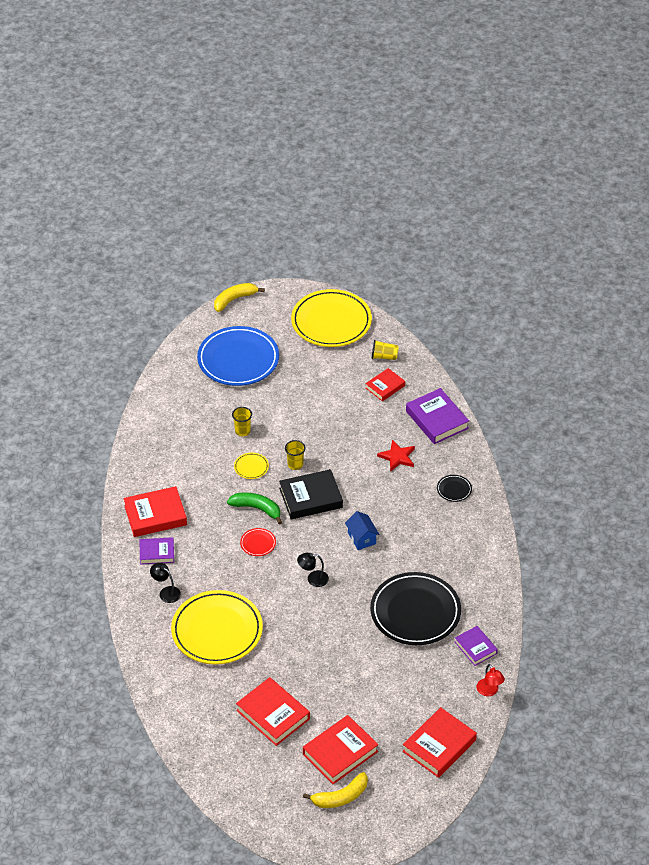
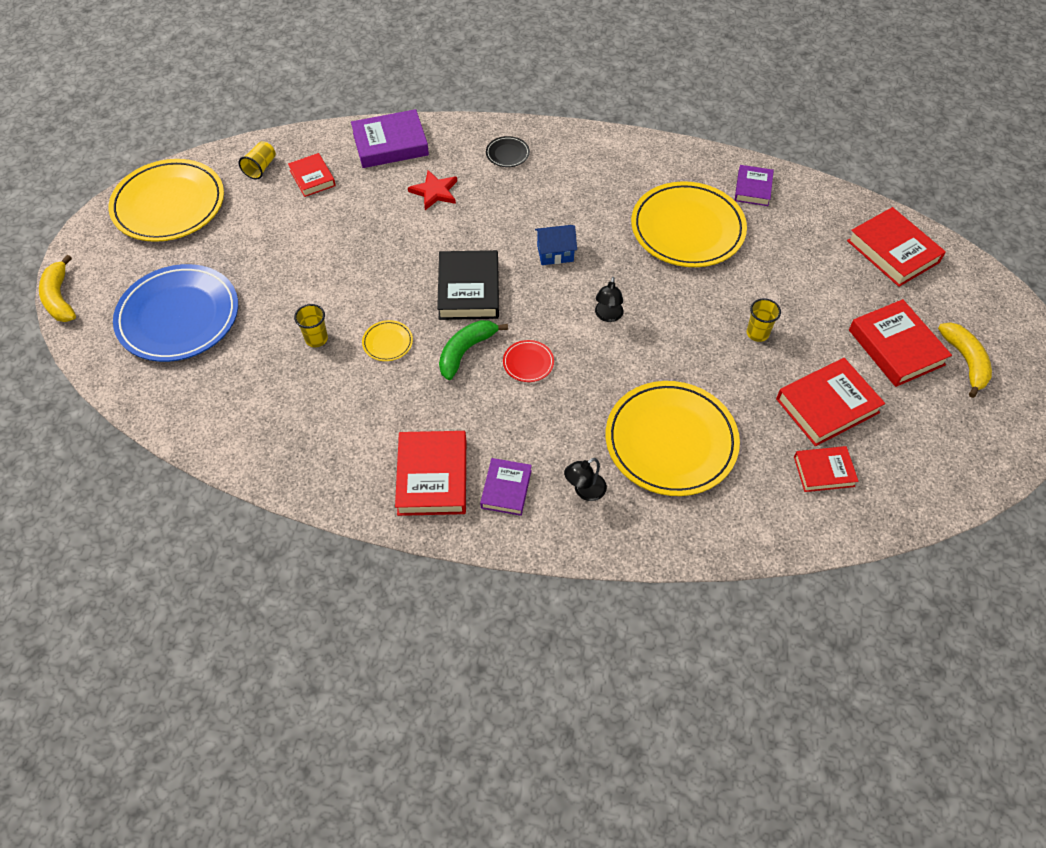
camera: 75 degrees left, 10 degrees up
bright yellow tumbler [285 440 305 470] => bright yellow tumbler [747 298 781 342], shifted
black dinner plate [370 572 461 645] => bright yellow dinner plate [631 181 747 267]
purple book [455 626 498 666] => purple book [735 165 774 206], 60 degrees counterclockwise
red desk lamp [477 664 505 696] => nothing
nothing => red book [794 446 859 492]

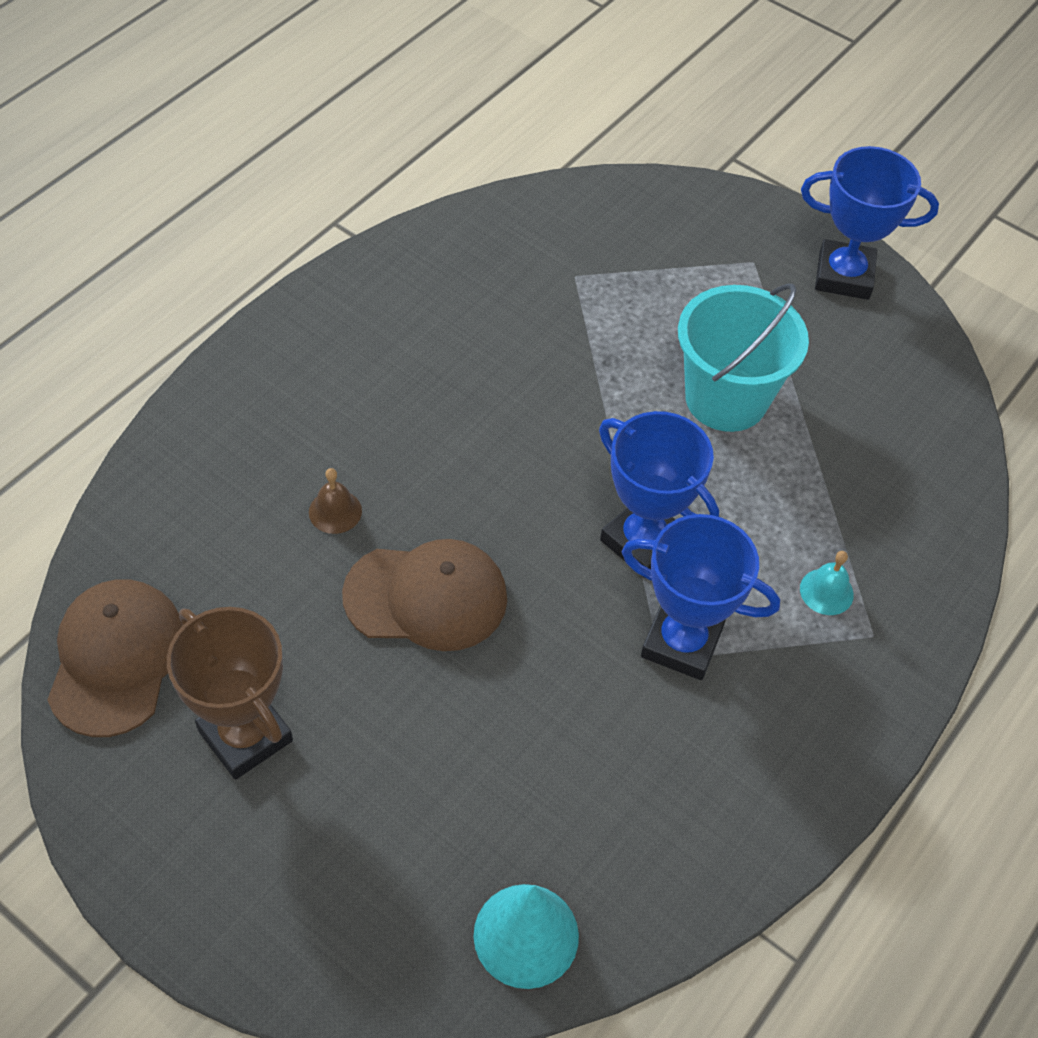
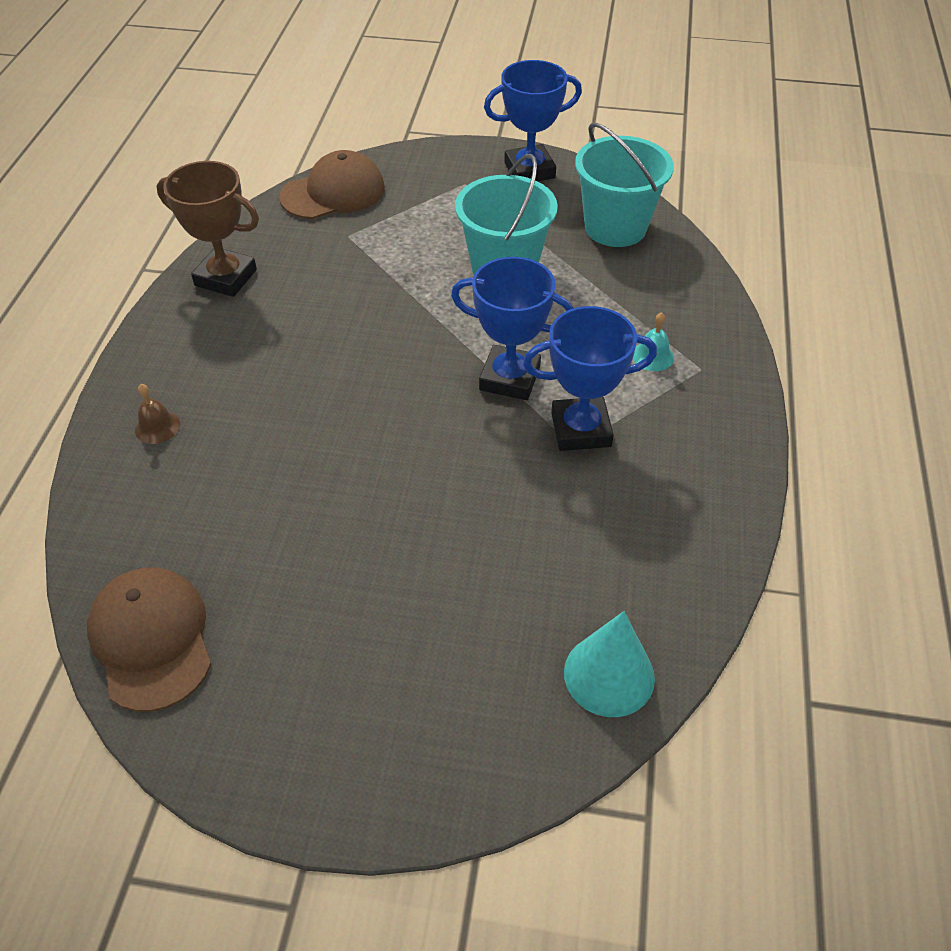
camera: 25 degrees left, 5 degrees down
brown prize cup [167 607 293 779] => brown prize cup [156 161 259 297], shifted
brown school bell [309 468 362 534] => brown school bell [135 384 180 444], shifted
brown baseball cap [342 539 507 651] => brown baseball cap [279 150 385 219], shifted
nothing => aqua sand bucket [575 122 674 247]

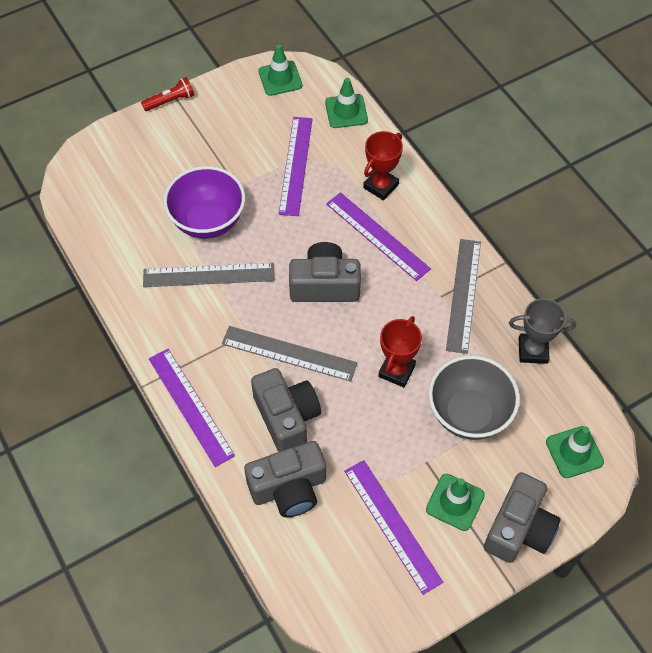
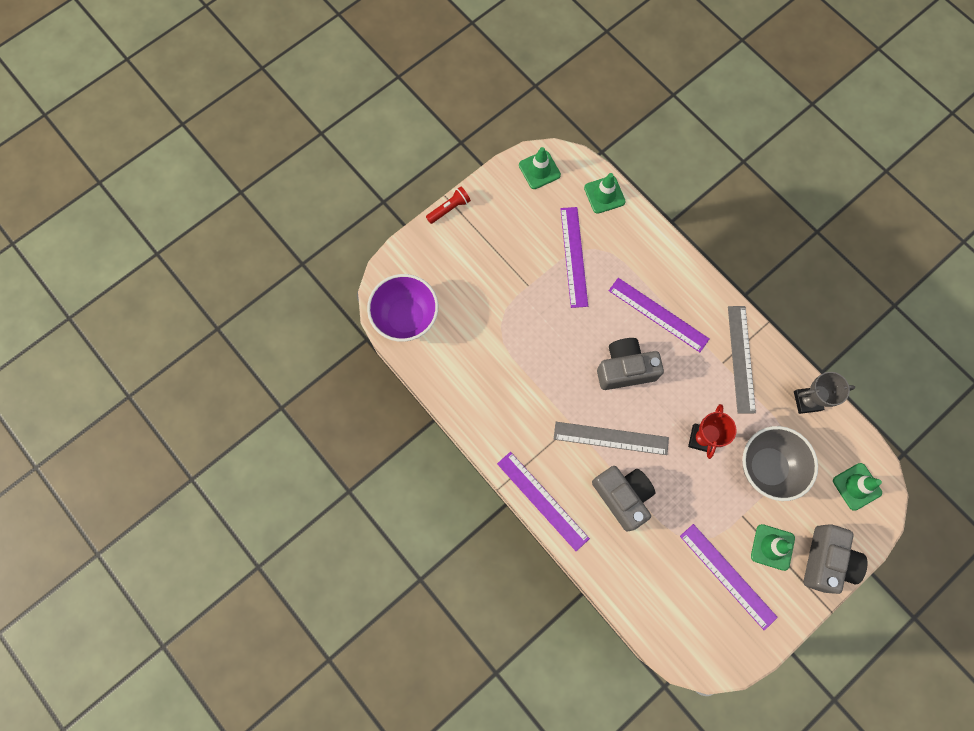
camera: 10 degrees left, 15 degrees up
grey ruler [143 263 275 287] => nothing
purple bowl [163 166 245 239] => purple bowl [367 274 438 342], shifted
grey photo camera [244 441 326 518] => nothing
red prize cup [363 131 403 201] => nothing

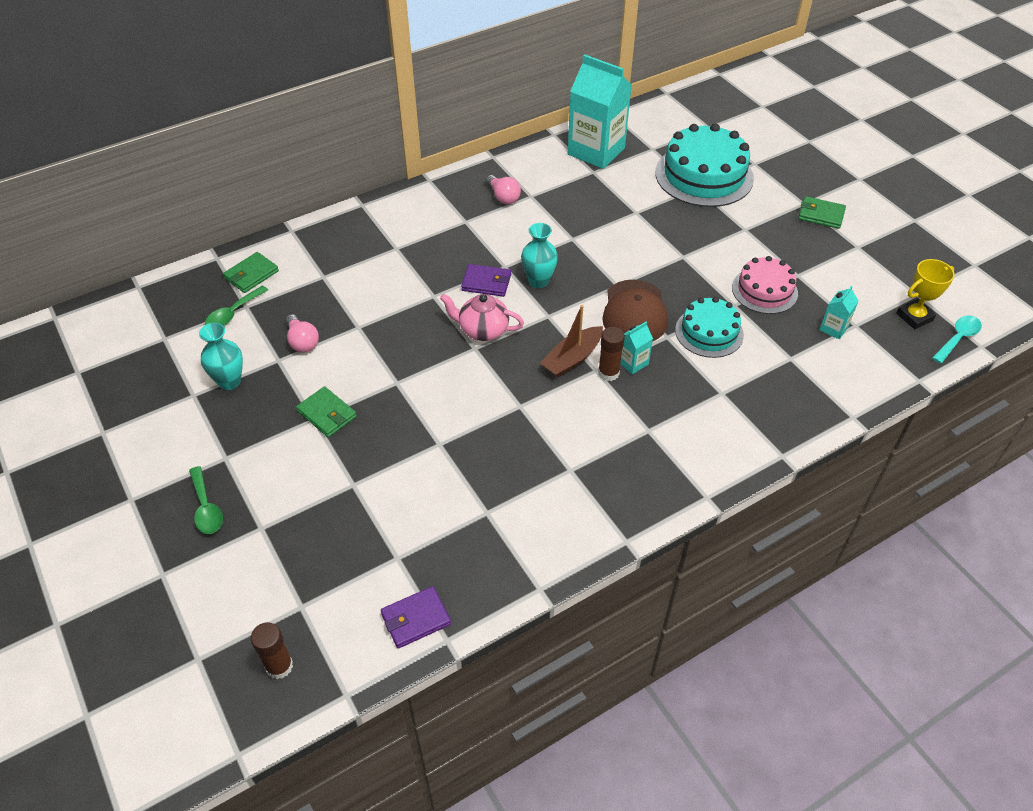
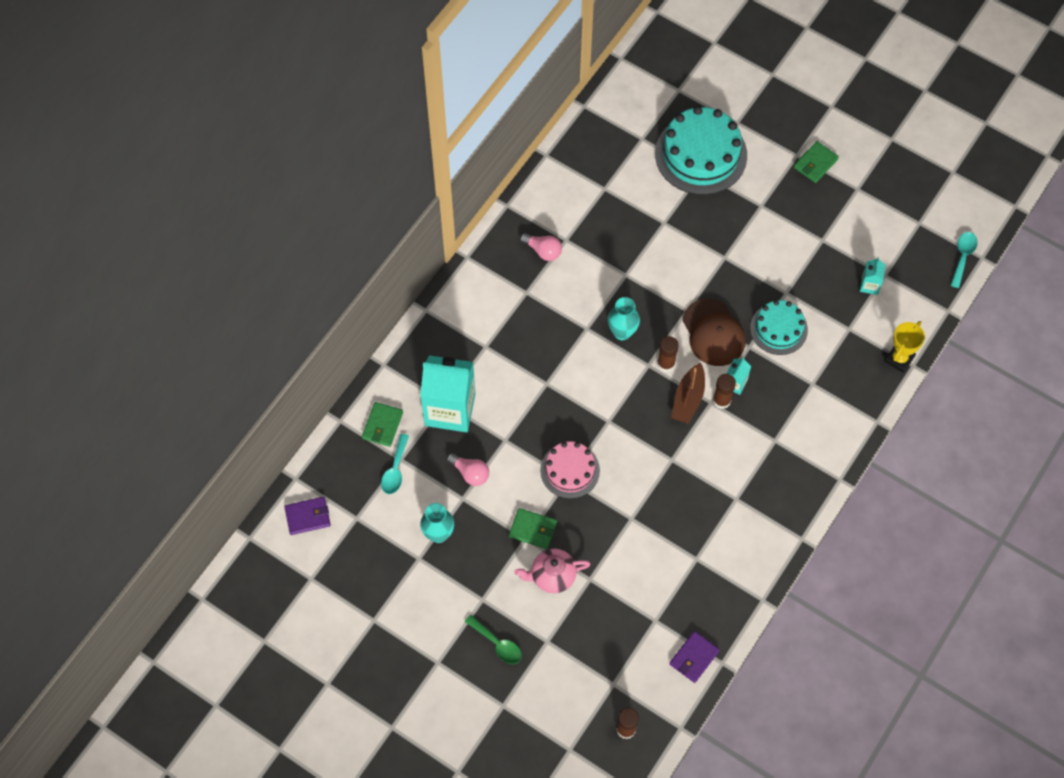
camera: 25 degrees left, 15 degrees up
emerald spoon [205 286 268 326] => aqua spoon [381 434 409 494]
rosy tea pot [440 294 524 341] => rosy tea pot [515 549 590 593], shifted
purple card wallet [461 264 511 297] => purple card wallet [284 497 331 535], shifted
aqua carton [567 54 632 169] => aqua carton [420 355 475 432], shifted
rosy layer cake [732 256 798 314] => rosy layer cake [540 441 600 499], shifted
emerald card wallet [798 196 846 229] => emerald card wallet [794 141 839 183], 45 degrees counterclockwise
bright yellow prize cup [896 259 955 329] => bright yellow prize cup [884 321 925 373], shifted
nothing => brown glue stick [657 336 679 372]

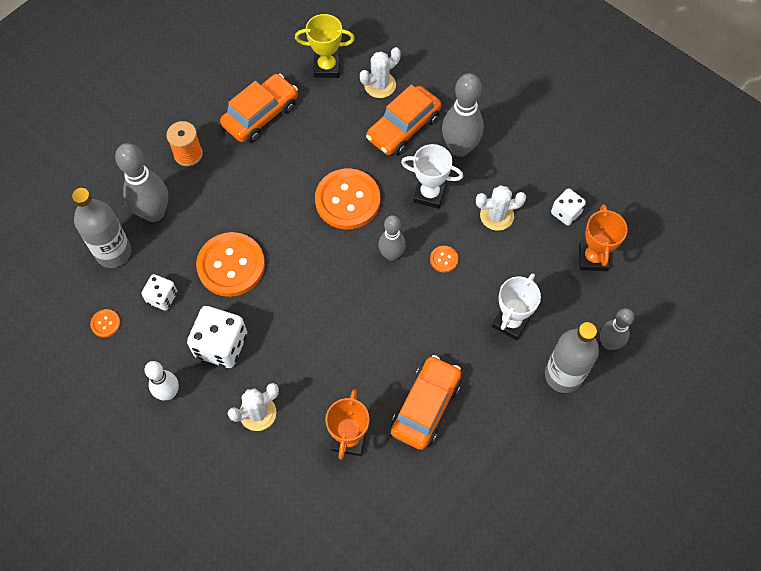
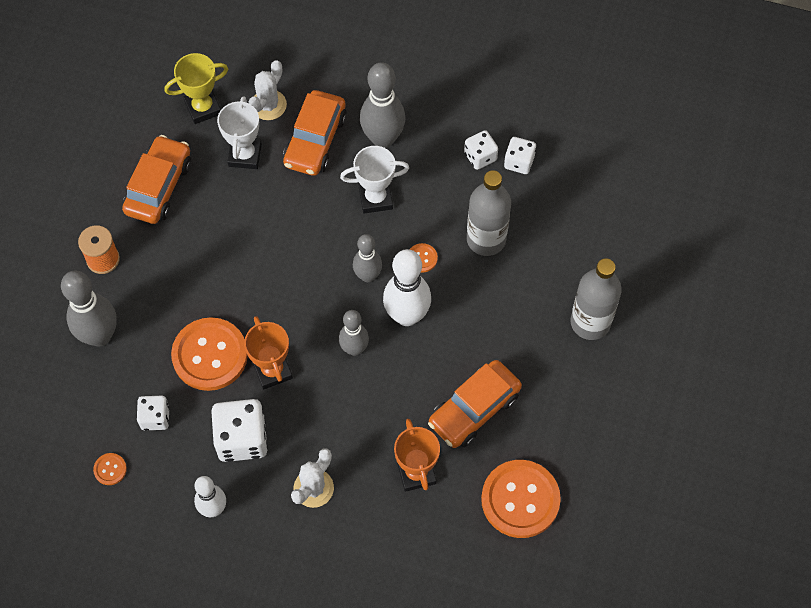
camera: 25 degrees left, 0 degrees up
grey bottle [72 188 132 268] => grey bottle [467 170 511 256], shifted
bright orange sewing button [315 168 380 229] => bright orange sewing button [481 460 561 538], shifted
bright orange toy car [391 355 461 450] => bright orange toy car [428 360 522 448], 135 degrees counterclockwise
snow-white saguaro cactus [476 185 526 231] => nothing
snow-white prize cup [492 273 541 340] => snow-white prize cup [217 96 262 169], shifted
bright orange prize cup [579 204 628 271] => bright orange prize cup [244 316 293 390], shifted
grey skittle [600 308 634 350] => grey skittle [339 310 369 356], shifted
nothing => snow-white skittle [383 249 431 326]
nothing => snow-white die [464 130 498 170]

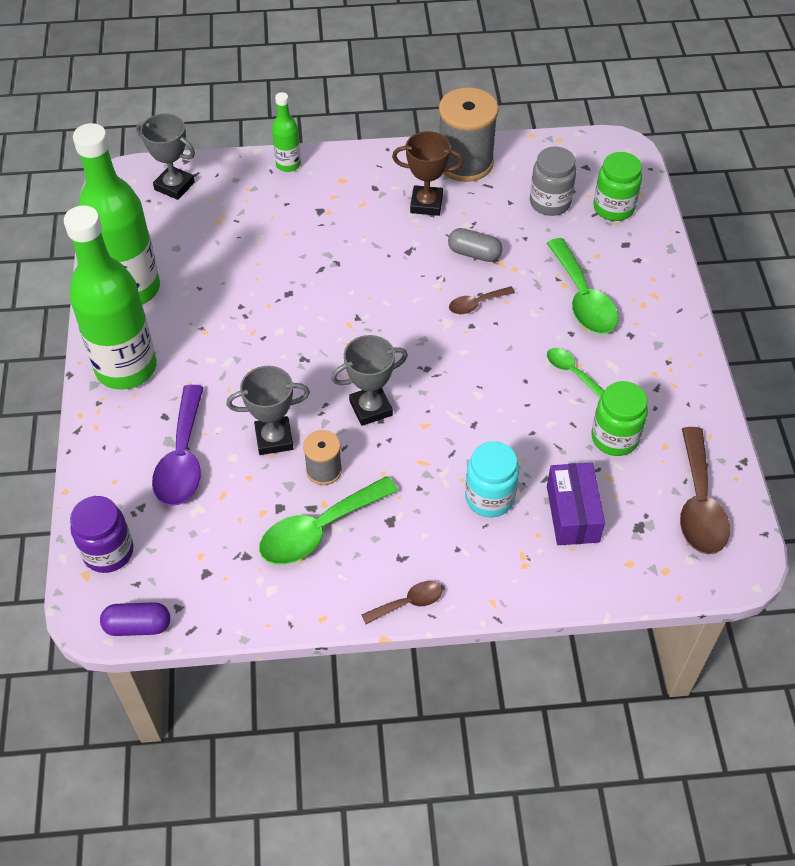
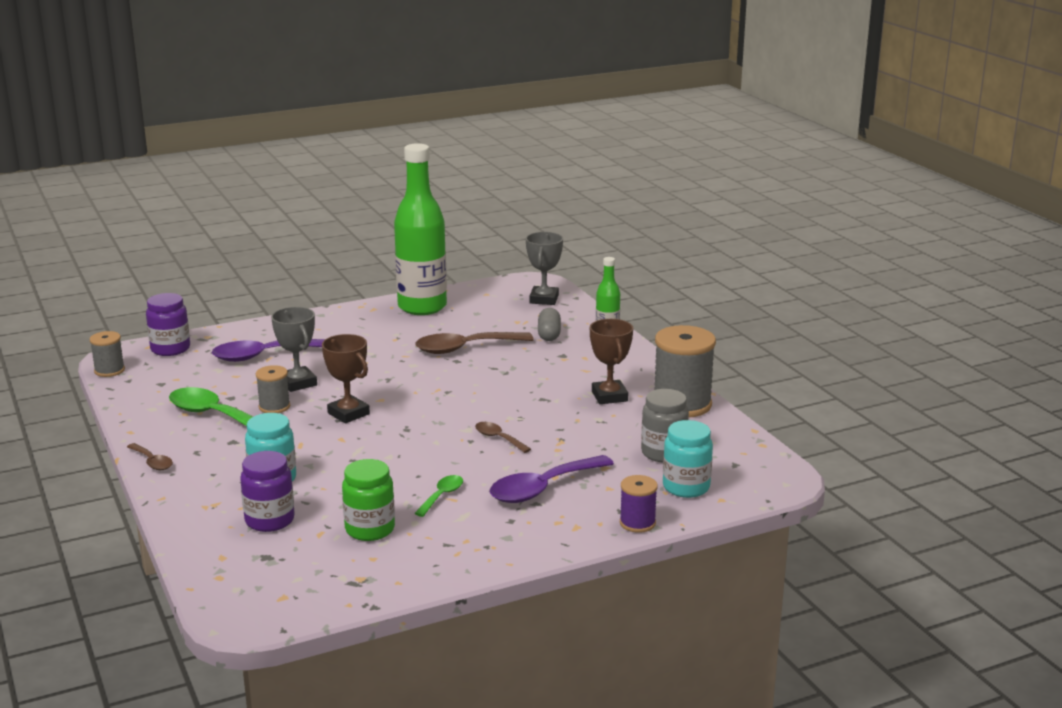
camera: 70 degrees right, 30 degrees down
emerald bottle [64 205 156 390] => nothing
purple capsule [100 602 170 636] => grey bobbin [89 331 125 377]
grey prize cup [331 335 408 426] => brown prize cup [322 334 370 423]
grey capsule [448 228 502 262] => grey capsule [538 308 561 341], shifted
emerald spoon [547 238 618 334] => purple spoon [490 455 614 503]
purple package [547 463 605 545] => purple jar [240 451 295 532]
emerald jar [593 152 642 221] => aqua jar [663 420 713 498]
brown spoon [680 427 730 555] => brown spoon [415 332 533 354], shifted
nothing => purple bobbin [620 475 658 533]

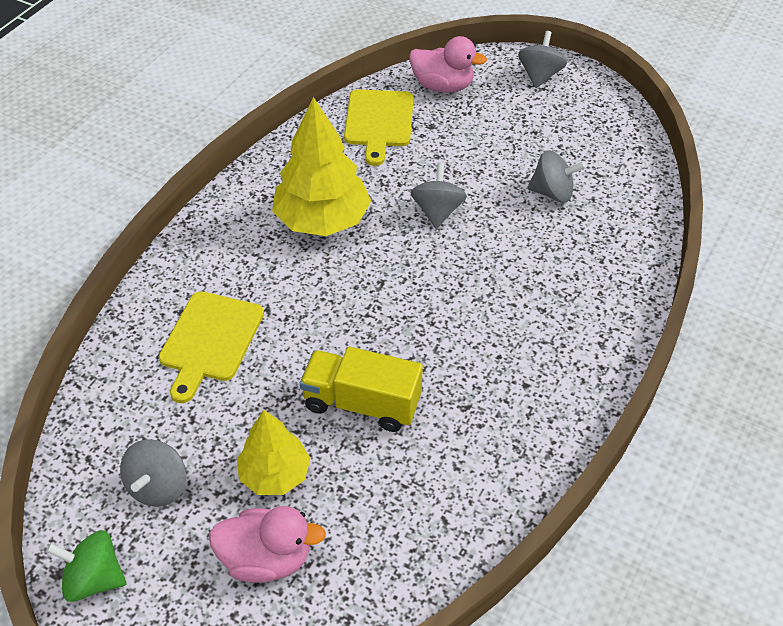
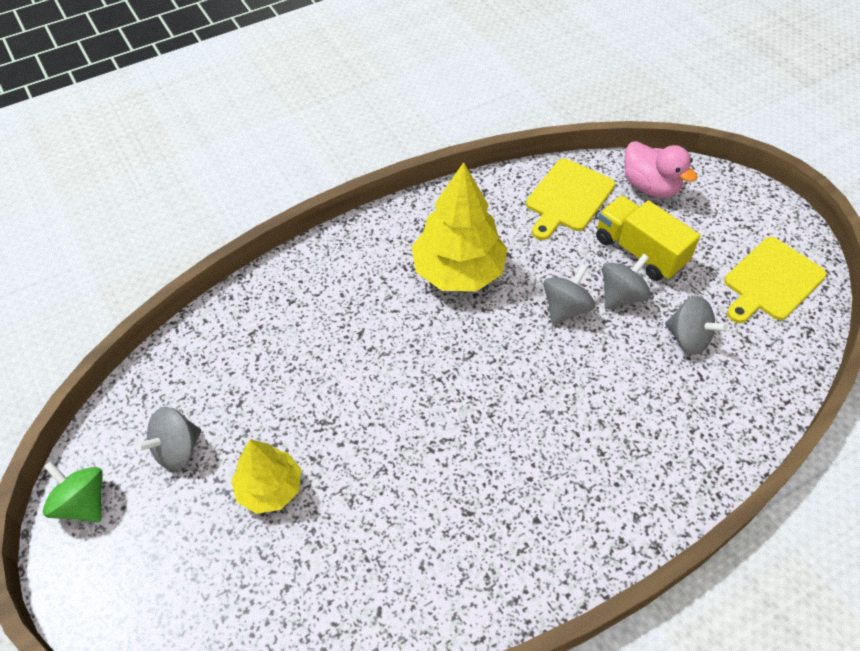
camera: 30 degrees right, 5 degrees up
bright yellow chopping board [159 291 264 403] => bright yellow chopping board [724 237 827 323], shifted
rosy rubber duck [209 506 326 583] => nothing
bright yellow lorry [300 347 423 432] => bright yellow lorry [596 195 701 281], shifted
grey spinning top [518 31 567 88] => grey spinning top [603 254 651 309], shifted

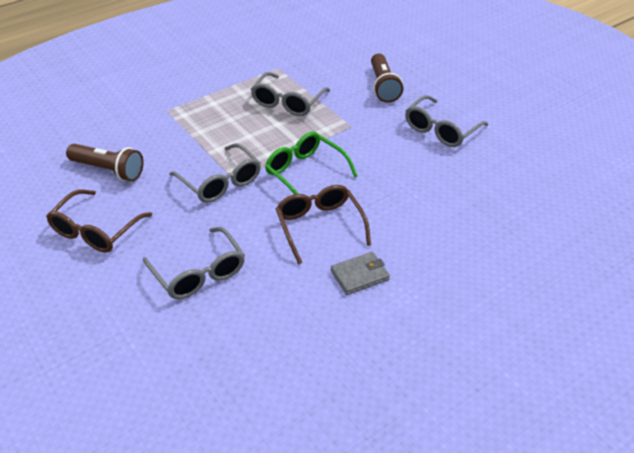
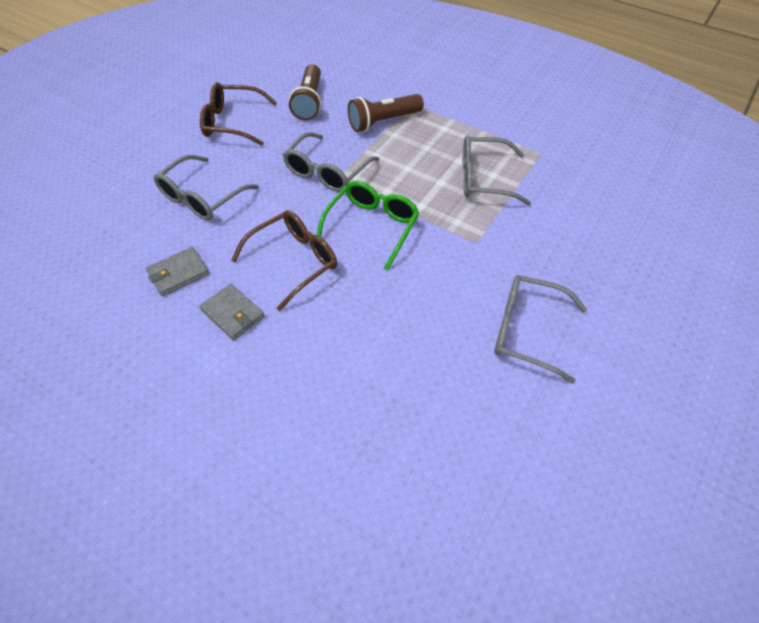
camera: 70 degrees right, 10 degrees up
brown flashlight [371 54 403 103] => brown flashlight [348 94 424 132], shifted
nothing => grey card wallet [146 247 209 297]

